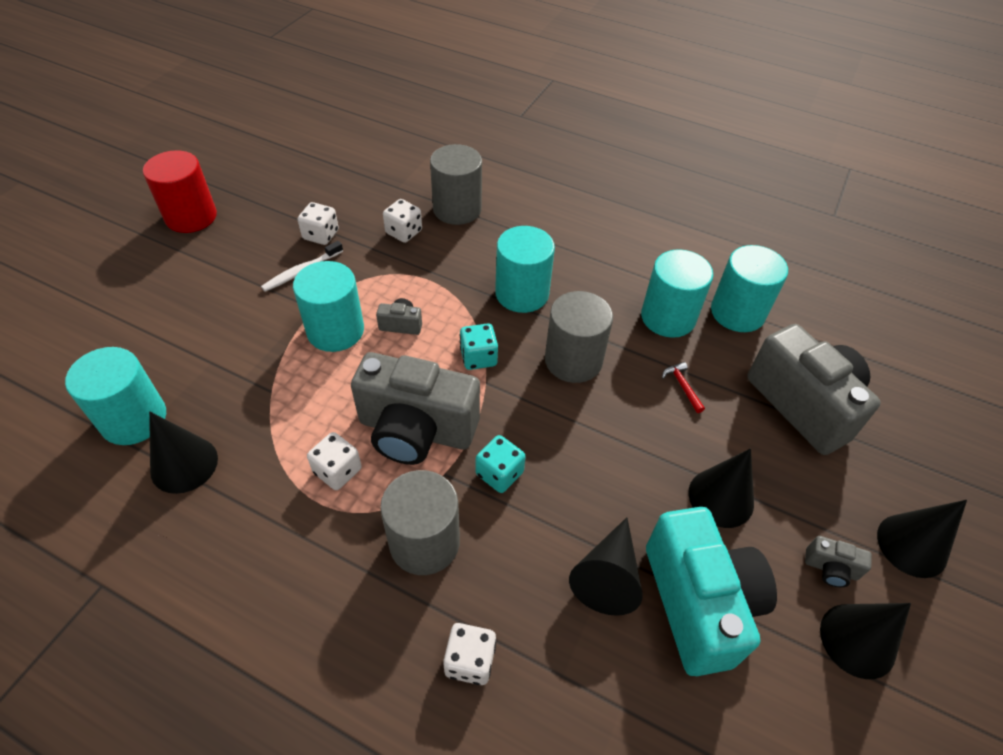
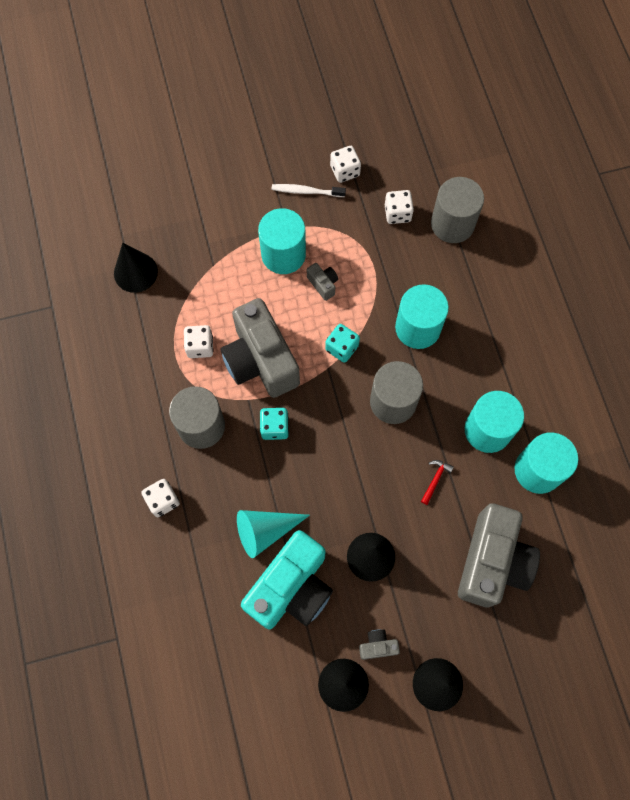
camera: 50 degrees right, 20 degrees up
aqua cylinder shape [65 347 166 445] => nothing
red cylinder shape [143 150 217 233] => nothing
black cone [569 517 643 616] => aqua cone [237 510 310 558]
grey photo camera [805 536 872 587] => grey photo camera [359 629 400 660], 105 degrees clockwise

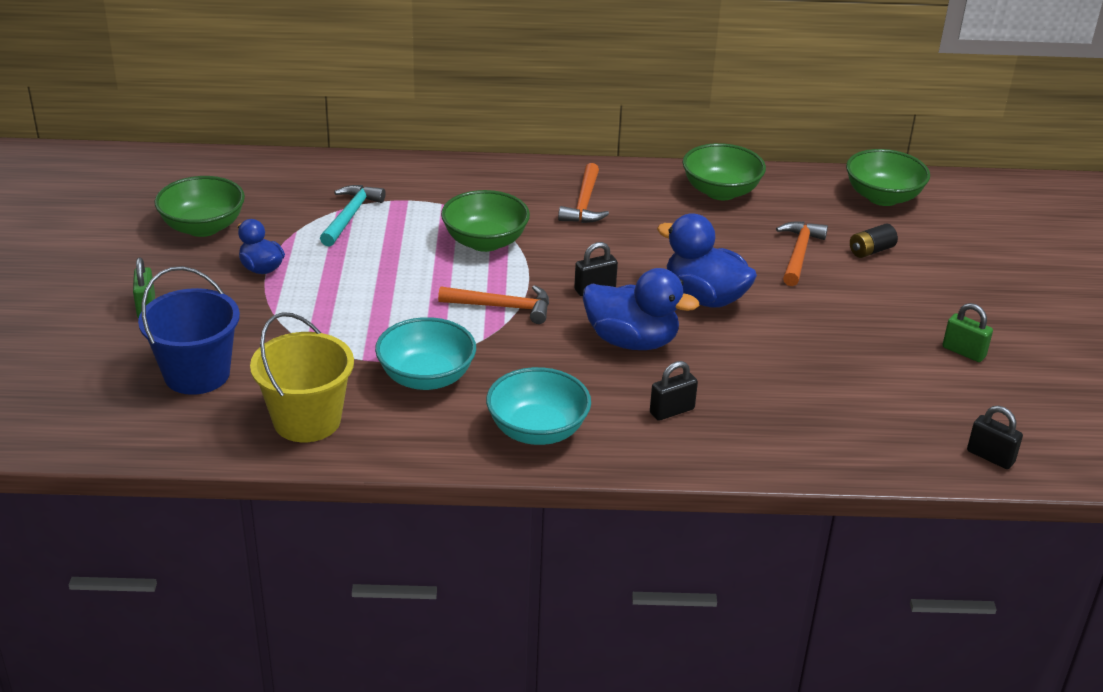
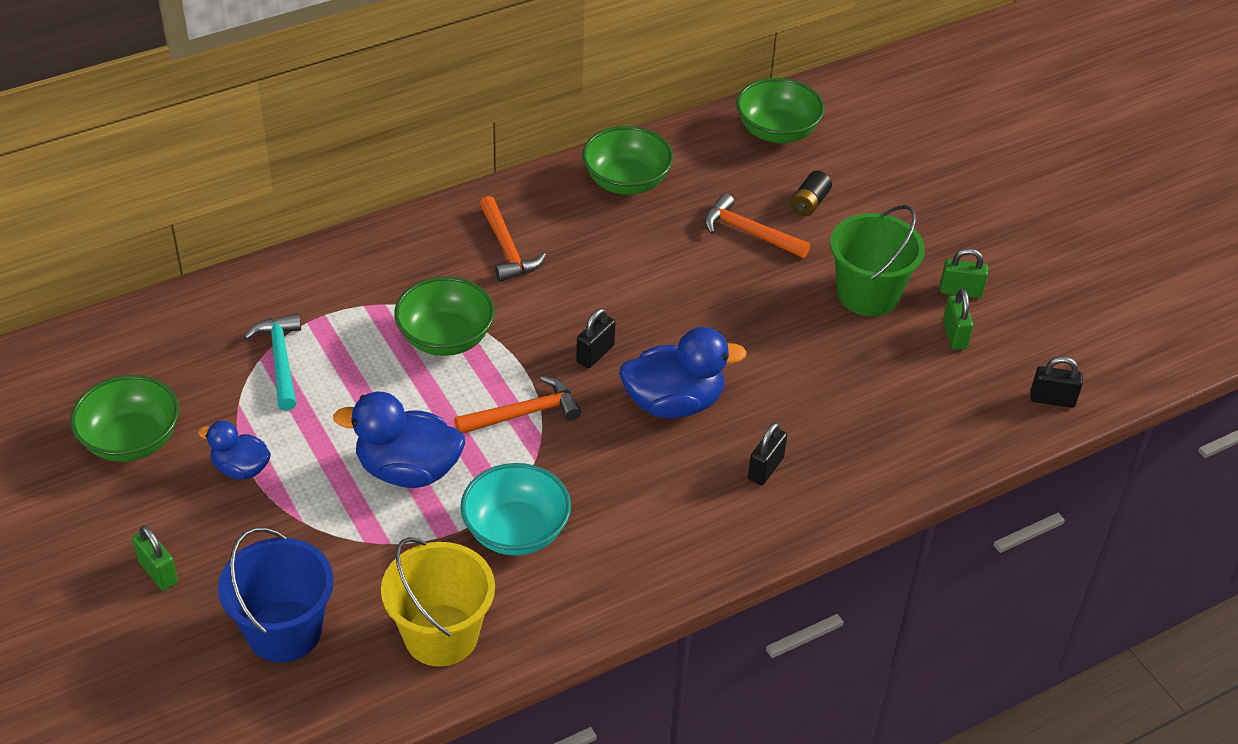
camera: 30 degrees left, 10 degrees up
aqua bowl [486 367 591 445] => nothing
cobalt rubber duck [657 213 757 308] => cobalt rubber duck [333 392 465 488], shifted
bright orange hammer [776 222 828 286] => bright orange hammer [704 193 810 258], 45 degrees counterclockwise
nothing => emerald sand bucket [830 205 925 316]
nothing => emerald lock [943 289 973 350]

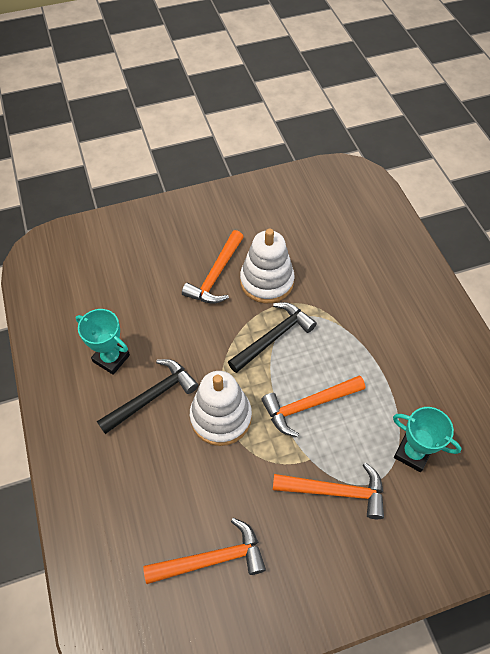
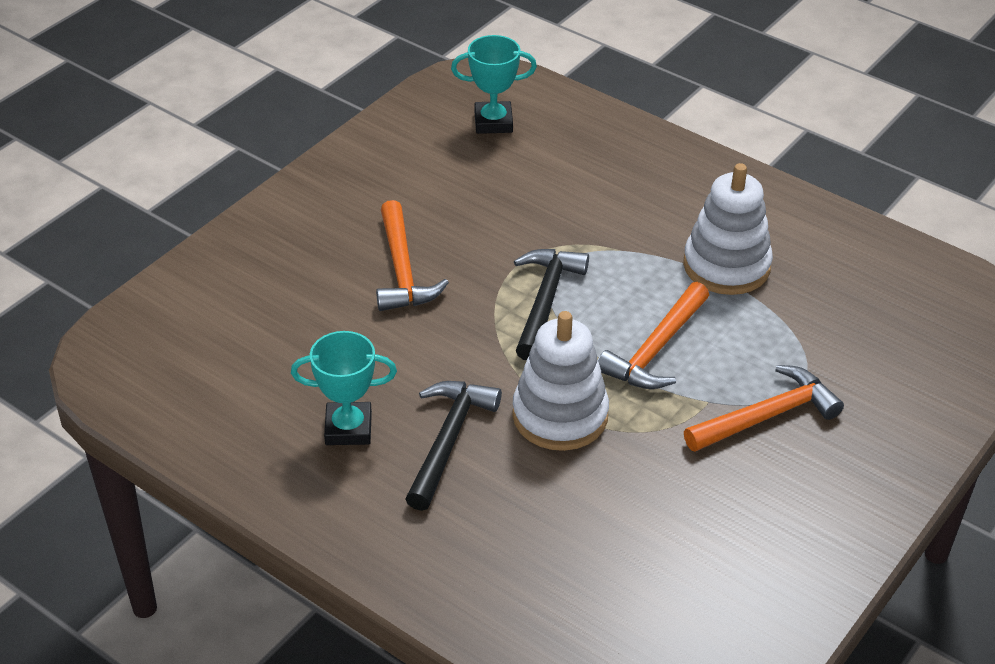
camera: 35 degrees left, 15 degrees down
bright orange hammer [143 518 266 584] => nothing
snow-white stacking toy [240 229 295 303] => snow-white stacking toy [683 163 773 295], shifted
aqua prize cup [393 407 462 472] => aqua prize cup [451 35 537 134], shifted

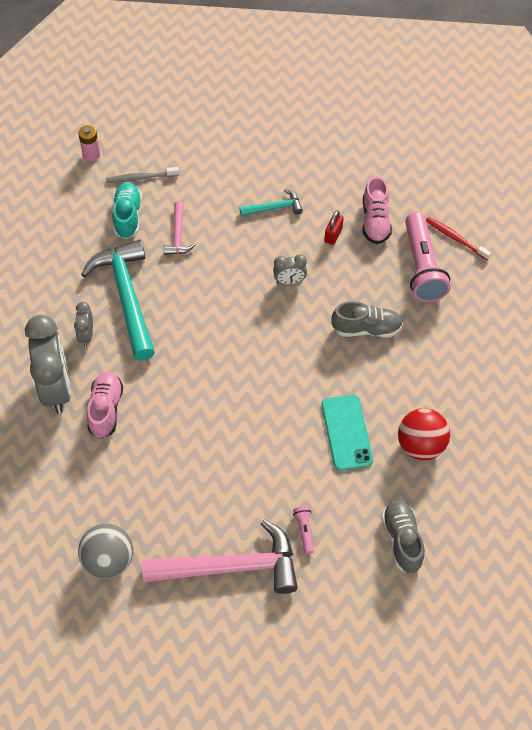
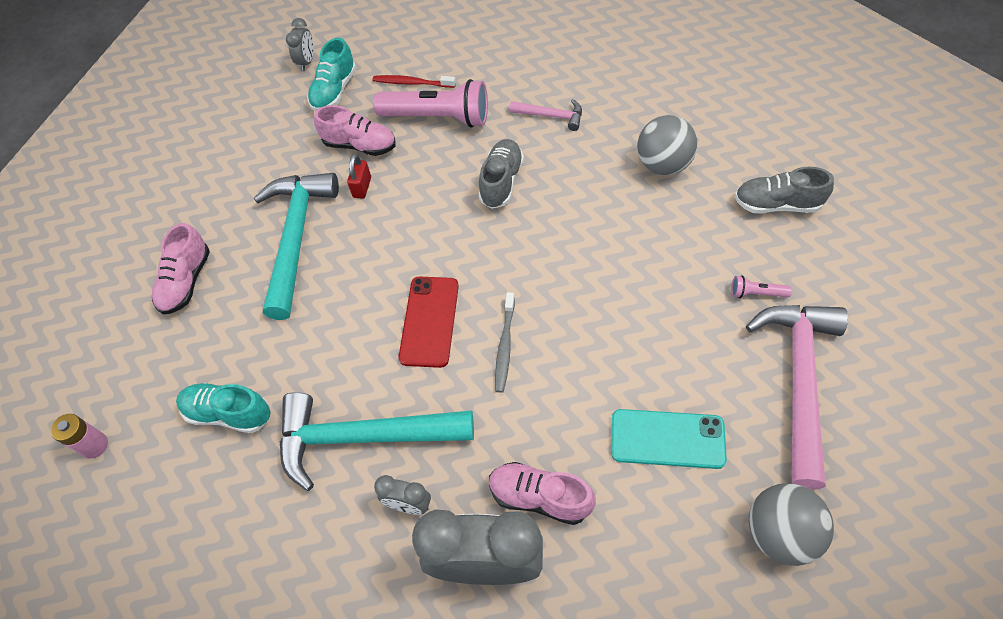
camera: 70 degrees left, 0 degrees up
grey tooth brush [106 167 179 183] => grey tooth brush [495 292 515 393], shifted
rosy hammer [164 202 195 255] => rosy hammer [509 99 582 131], shifted
aqua hammer [240 189 303 217] => aqua hammer [254 173 339 320], x2.08
grey clock [273 254 307 285] => grey clock [286 18 314 71], shifted
aqua phone [321 395 373 471] => aqua phone [611 409 727 469], shifted
red lock [324 210 344 245] => red lock [347 154 371 199], 60 degrees clockwise
red play ball [398 408 450 460] => grey play ball [637 115 697 175]
red tooth brush [426 217 491 260] => red tooth brush [373 75 456 88], 45 degrees clockwise
nothing => rosy lace-up shoe [152 223 210 315]
nothing => aqua lace-up shoe [307 38 356 111]
nothing => red phone [398 276 459 368]

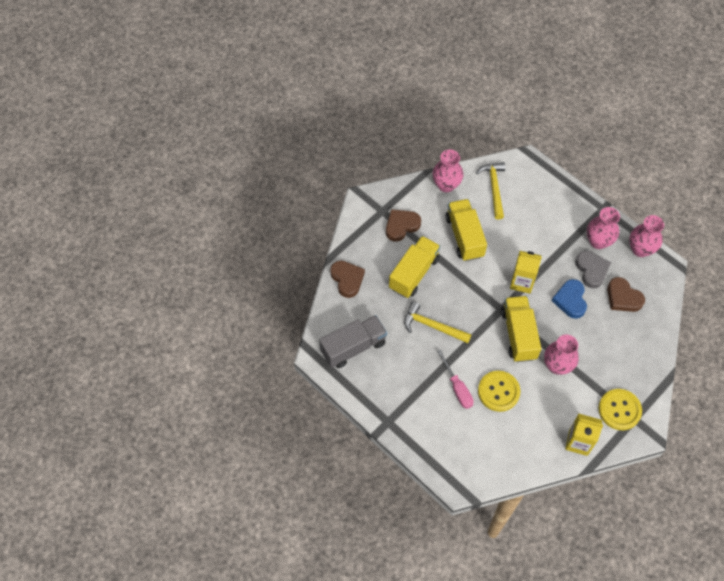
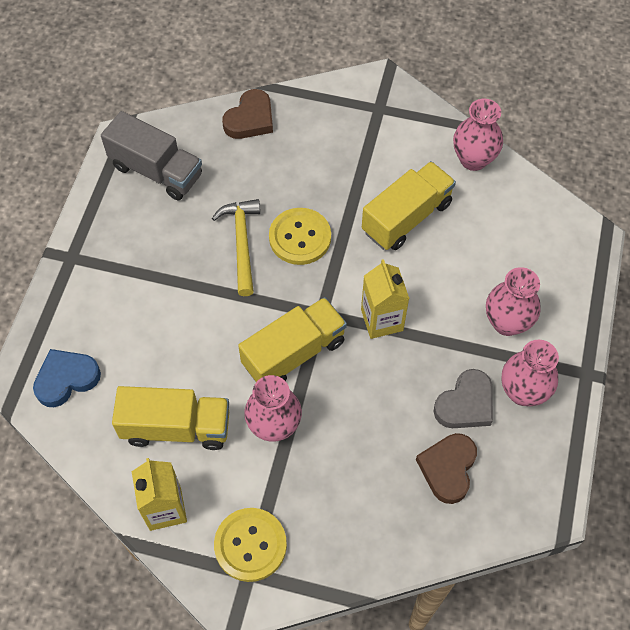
camera: 60 degrees right, 0 degrees up
brown heart [386 209 421 242] => nothing
bright yellow lorry [389 236 440 298] => bright yellow lorry [112 386 229 450], shifted
rosy screwdriver [437 349 474 409] => nothing
bright yellow hammer [476 162 505 220] => nothing
bright yellow sewing button [478 371 521 412] => bright yellow sewing button [269 208 331 265], shifted
cobalt heart [552 279 587 319] => cobalt heart [33 349 101 407], shifted
rosy vase [629 215 664 257] => rosy vase [486 267 541 336], shifted

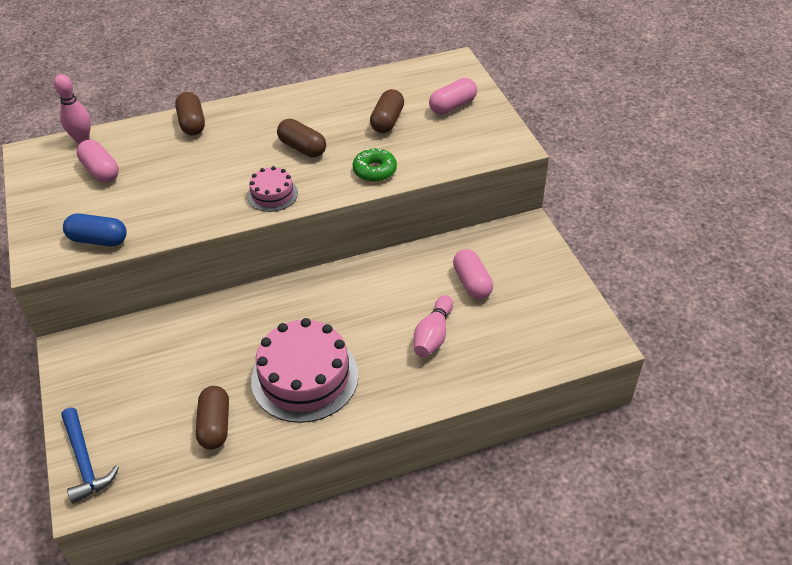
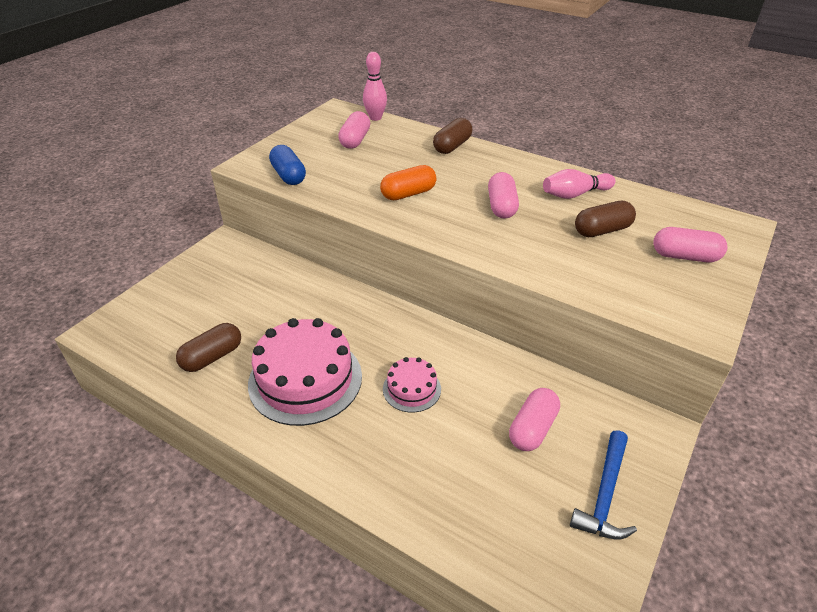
camera: 50 degrees right, 5 degrees down
cobalt hammer [61 408 119 504] => cobalt hammer [570 430 637 540], shifted
rosy layer cake [247 166 298 212] => rosy layer cake [383 357 441 413], shifted
brown capsule [277 119 326 158] => rosy capsule [488 172 519 219]
emerald glazed donut [353 147 397 182] => nothing
rosy skittle [414 295 453 358] => rosy skittle [543 169 616 199], shifted
nothing => bright orange capsule [380 165 436 200]

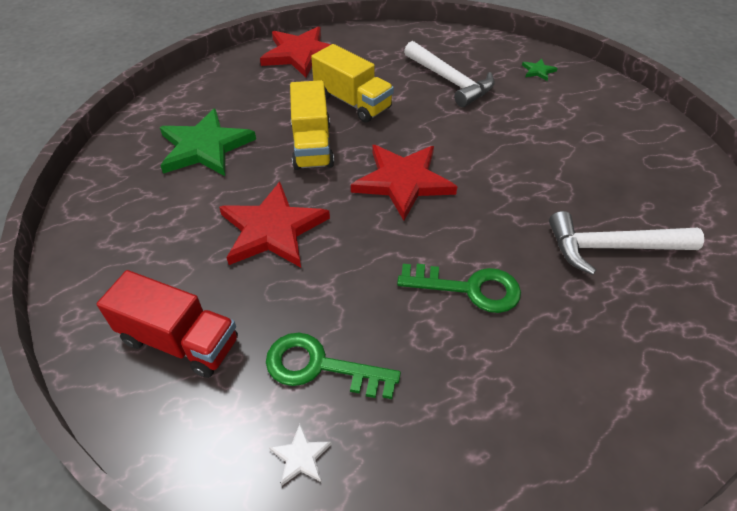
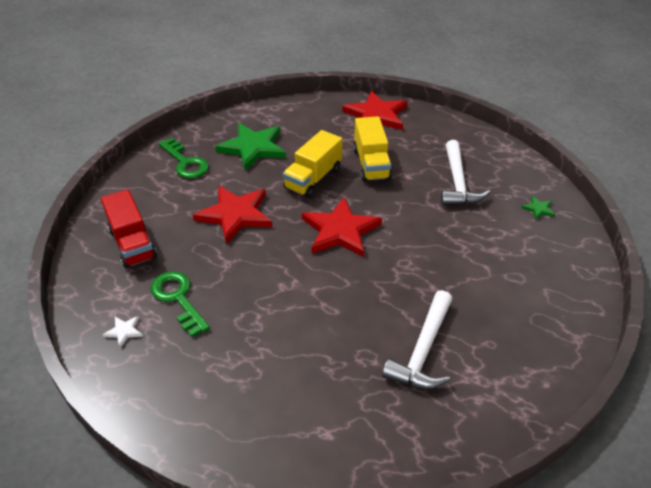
camera: 40 degrees right, 5 degrees down
emerald key [397 264 521 313] => emerald key [159 138 209 179], shifted
snow-white hammer [549 211 704 275] => snow-white hammer [382 290 452 389], 105 degrees counterclockwise

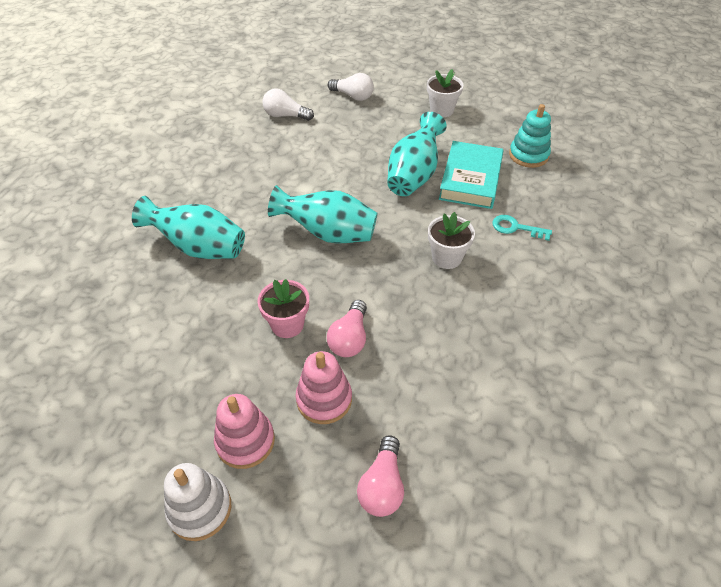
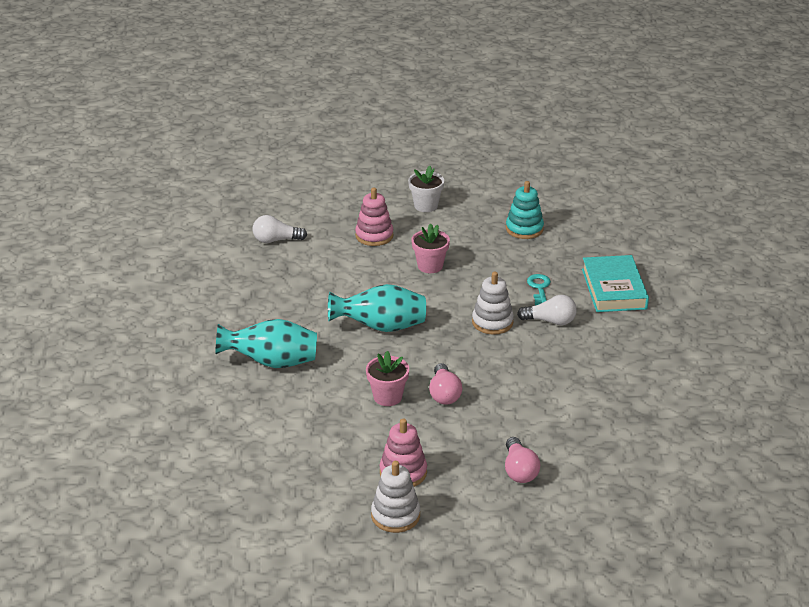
camera: 20 degrees left, 15 degrees down
rosy stacking toy [295 351 352 424] => rosy stacking toy [355 188 394 246], shifted
snow-white lightbulb [328 73 374 101] => snow-white lightbulb [517 295 577 325], shifted
aqua vase [387 112 447 196] => rosy potted plant [411 223 450 273]
snow-white potted plant [428 212 475 269] => snow-white stacking toy [472 272 514 335]
aqua book [439 141 504 209] => aqua book [582 255 649 312], shifted
aqua key [492 215 552 241] => aqua key [527 274 551 306], 90 degrees clockwise

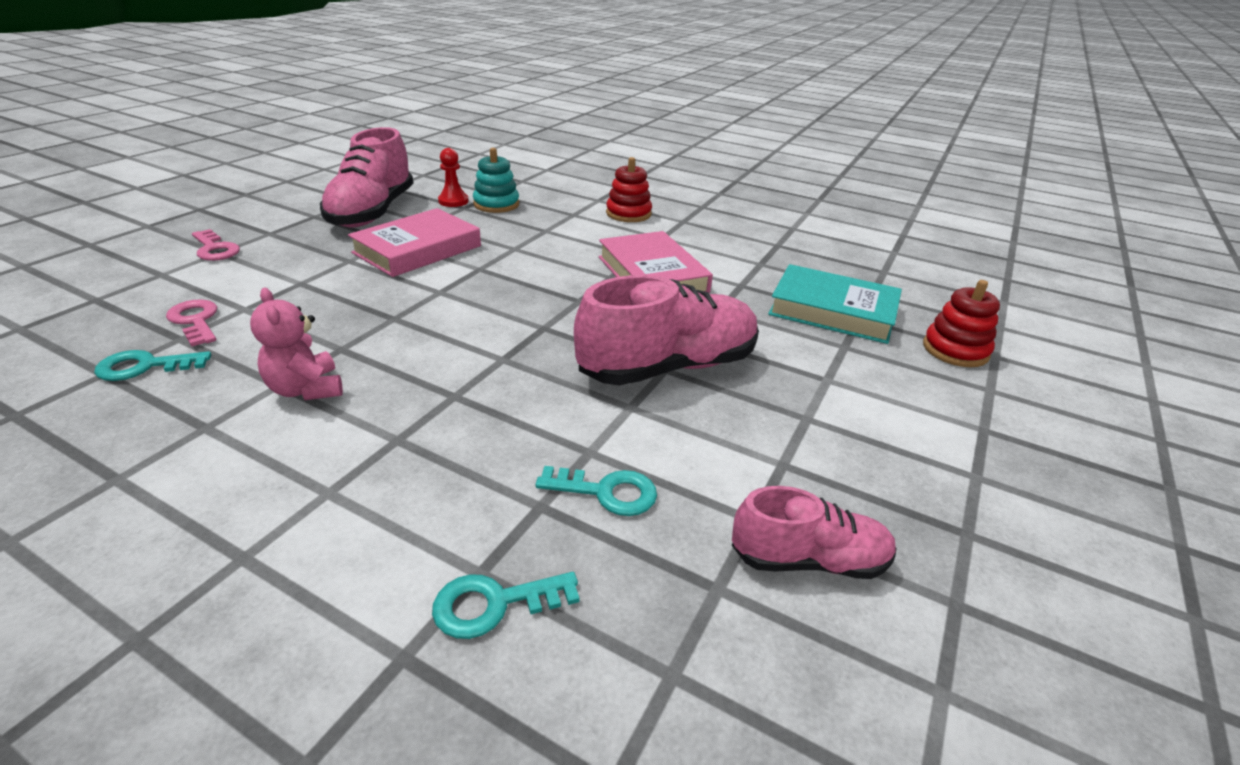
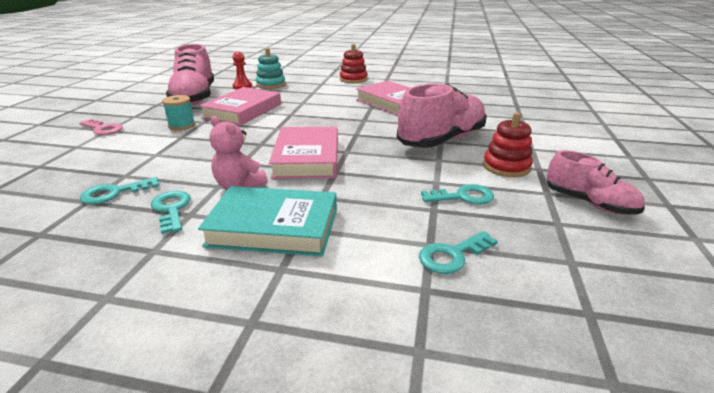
camera: 15 degrees left, 5 degrees down
rosy key [166 299 217 346] => nothing
rosy lace-up shoe [732 486 897 579] => rosy lace-up shoe [547 150 645 214], 60 degrees clockwise
aqua book [768 264 902 344] => aqua book [198 186 337 256], shifted
red stacking toy [923 280 1000 367] => red stacking toy [483 112 533 177], shifted
nothing => aqua key [151 191 191 234]
nothing => aqua bobbin [162 95 195 130]
nothing => rosy book [269 127 338 179]

